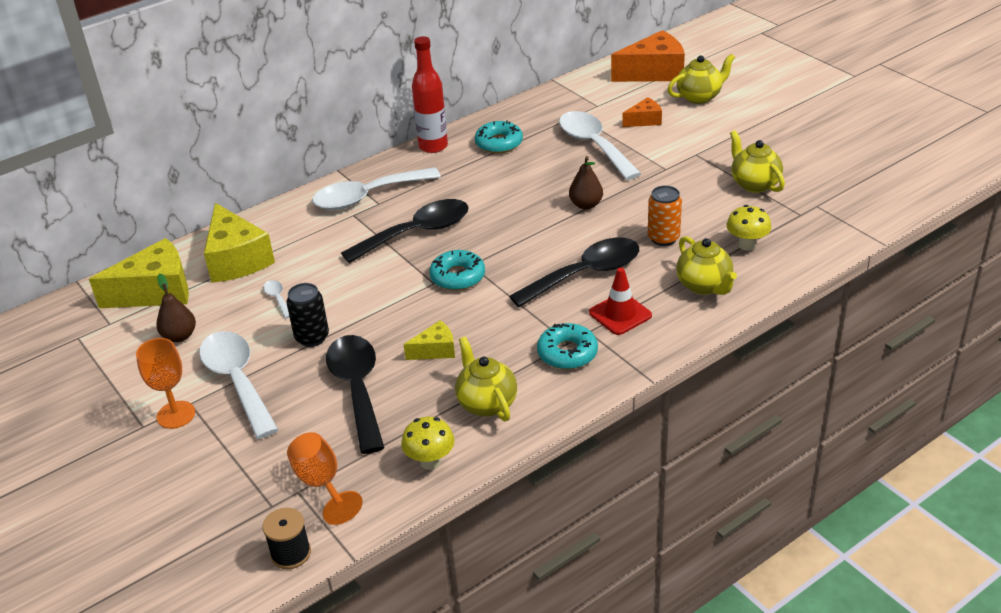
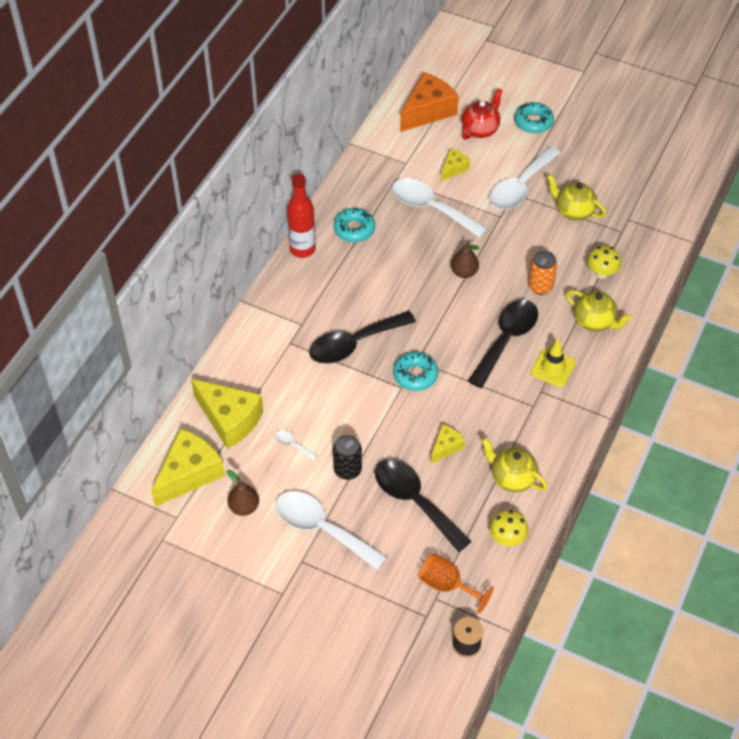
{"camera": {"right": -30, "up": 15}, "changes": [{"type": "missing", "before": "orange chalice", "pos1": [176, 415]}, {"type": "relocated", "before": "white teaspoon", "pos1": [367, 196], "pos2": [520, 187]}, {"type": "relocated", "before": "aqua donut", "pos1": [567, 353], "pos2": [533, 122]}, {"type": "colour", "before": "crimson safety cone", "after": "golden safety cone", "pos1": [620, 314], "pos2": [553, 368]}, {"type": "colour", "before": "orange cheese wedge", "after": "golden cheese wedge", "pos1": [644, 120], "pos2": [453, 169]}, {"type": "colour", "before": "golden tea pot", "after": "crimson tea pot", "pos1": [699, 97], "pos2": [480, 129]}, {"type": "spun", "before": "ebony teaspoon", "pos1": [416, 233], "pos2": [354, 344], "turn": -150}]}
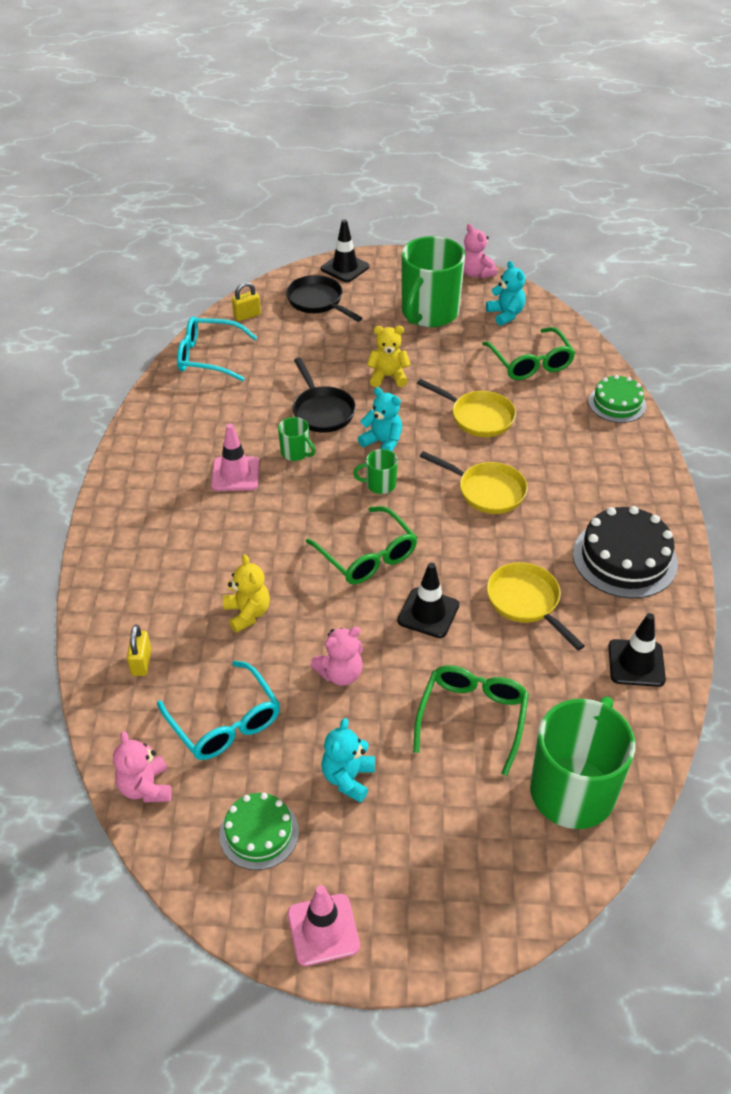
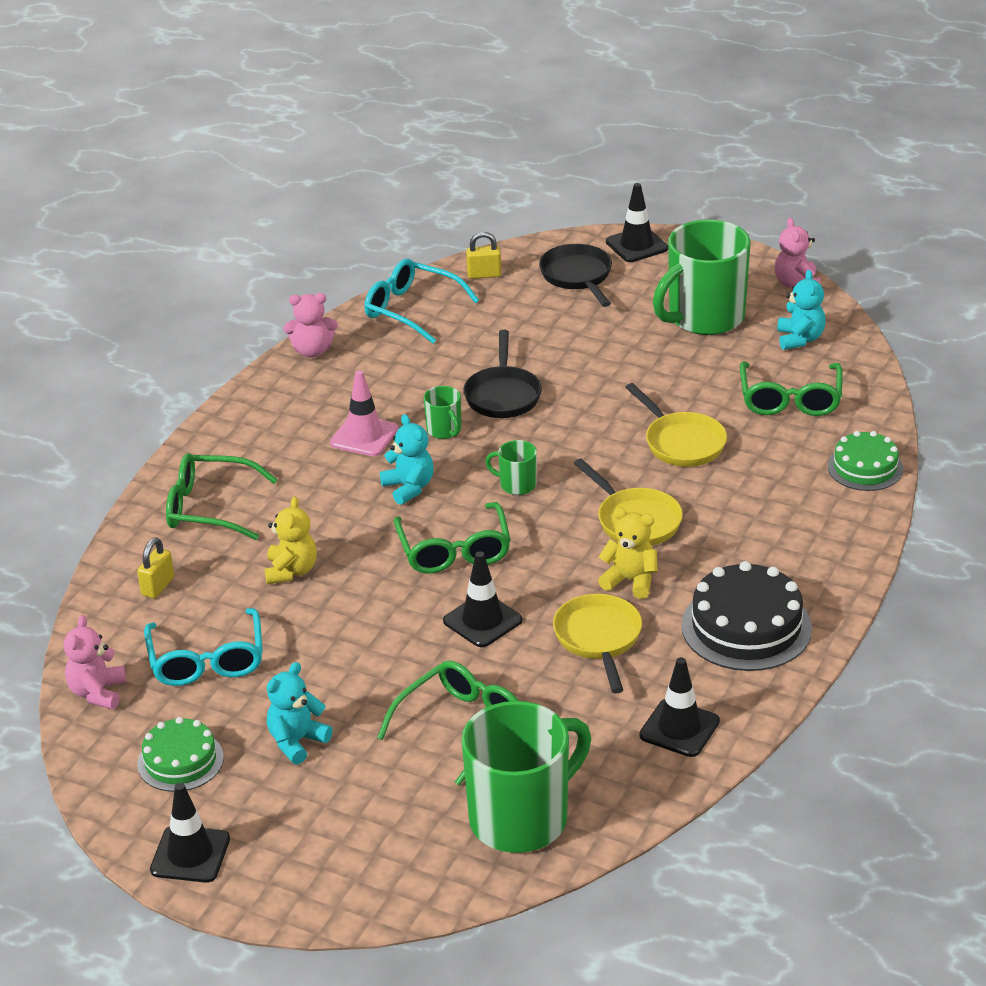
{"camera": {"right": 25, "up": -10}, "changes": [{"type": "appeared", "after": "green spectacles", "pos2": [209, 508]}, {"type": "relocated", "before": "rosy stuffed bear", "pos1": [340, 674], "pos2": [312, 351]}, {"type": "relocated", "before": "aqua stuffed bear", "pos1": [382, 443], "pos2": [409, 488]}, {"type": "relocated", "before": "golden stuffed bear", "pos1": [388, 377], "pos2": [630, 581]}, {"type": "colour", "before": "rosy safety cone", "after": "ebony safety cone", "pos1": [323, 930], "pos2": [190, 854]}]}
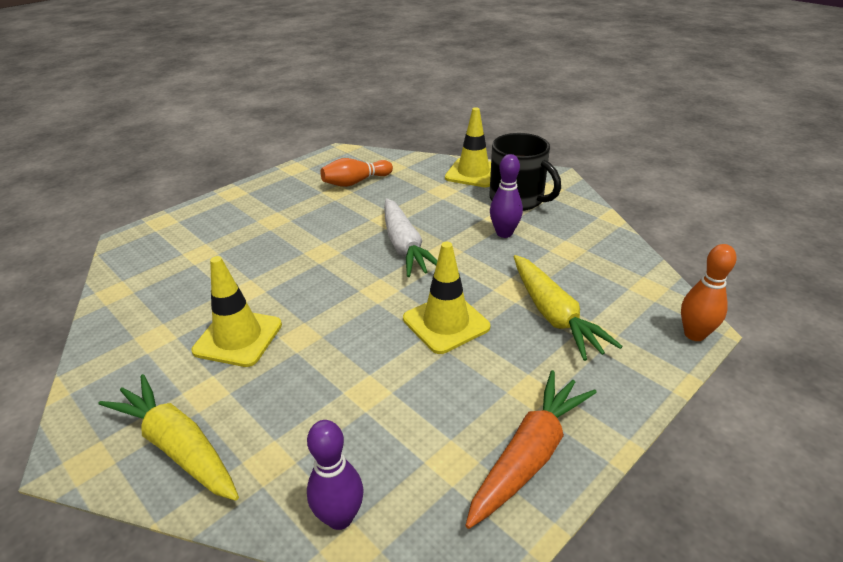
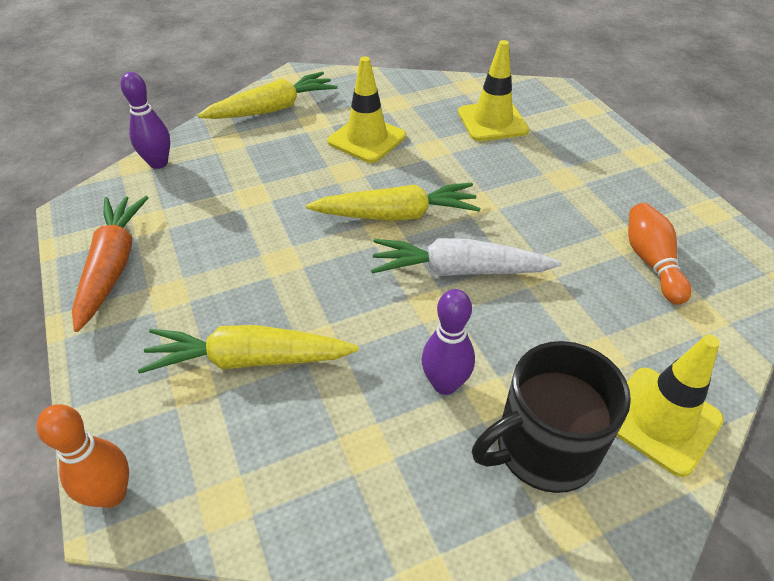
{"camera": {"right": 110, "up": 10}, "changes": [{"type": "appeared", "after": "golden toy carrot", "pos2": [397, 215]}, {"type": "relocated", "before": "golden safety cone", "pos1": [446, 323], "pos2": [492, 121]}, {"type": "spun", "before": "orange toy carrot", "pos1": [529, 454], "pos2": [113, 265], "turn": -150}]}
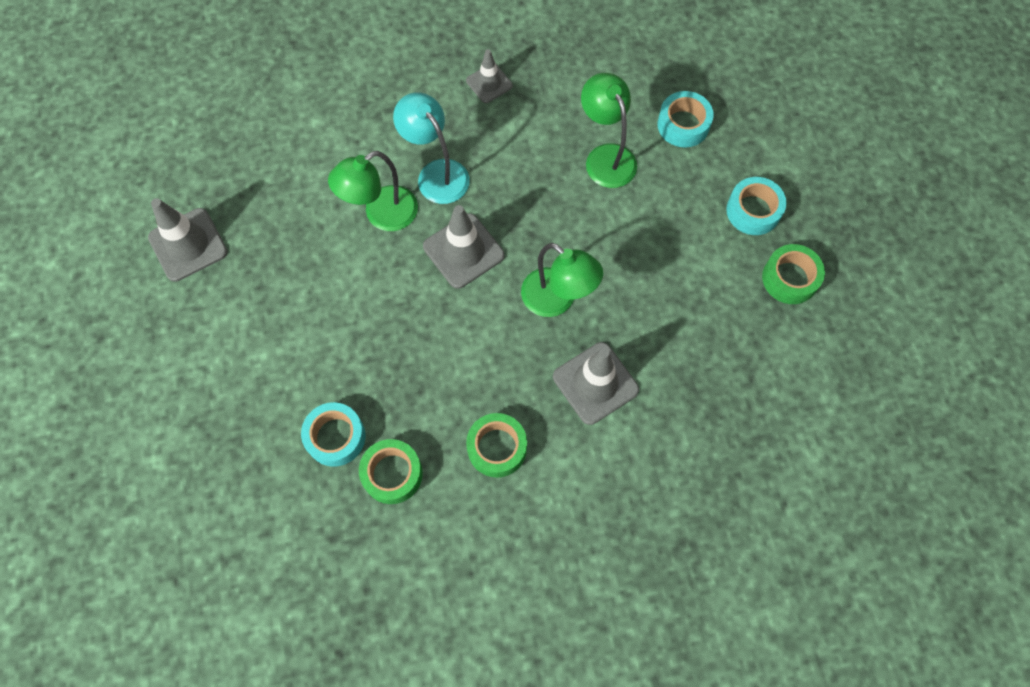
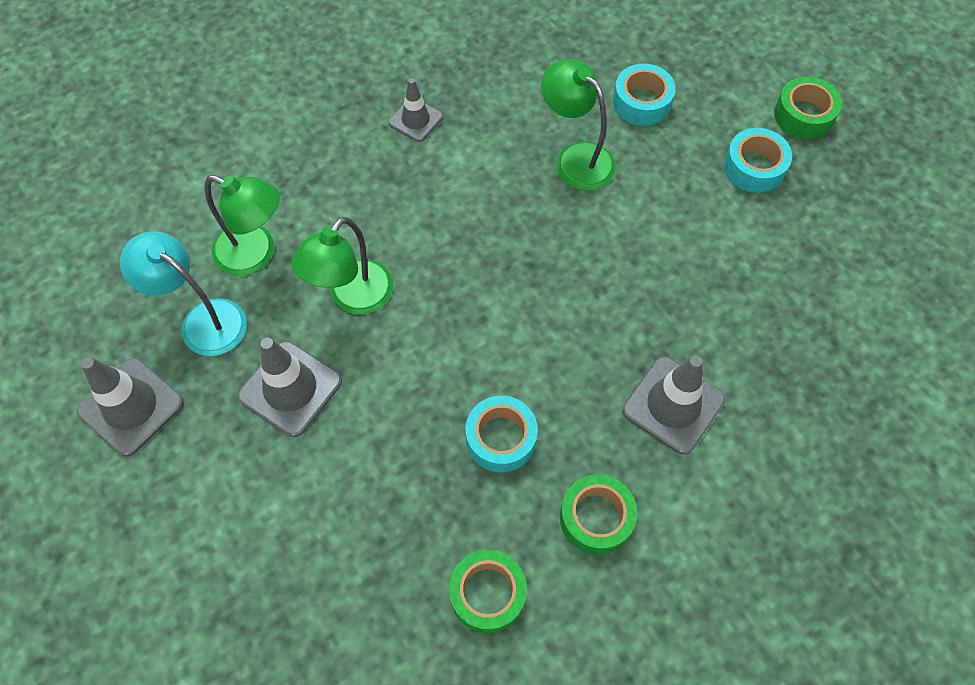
{"camera": {"right": -20, "up": -5}, "changes": [{"type": "relocated", "before": "aqua sticky tape", "pos1": [335, 437], "pos2": [501, 438]}, {"type": "relocated", "before": "aqua desk lamp", "pos1": [436, 173], "pos2": [203, 320]}, {"type": "relocated", "before": "grey safety cone", "pos1": [463, 251], "pos2": [290, 389]}, {"type": "relocated", "before": "green desk lamp", "pos1": [557, 300], "pos2": [256, 254]}, {"type": "relocated", "before": "green sticky tape", "pos1": [790, 278], "pos2": [803, 115]}]}
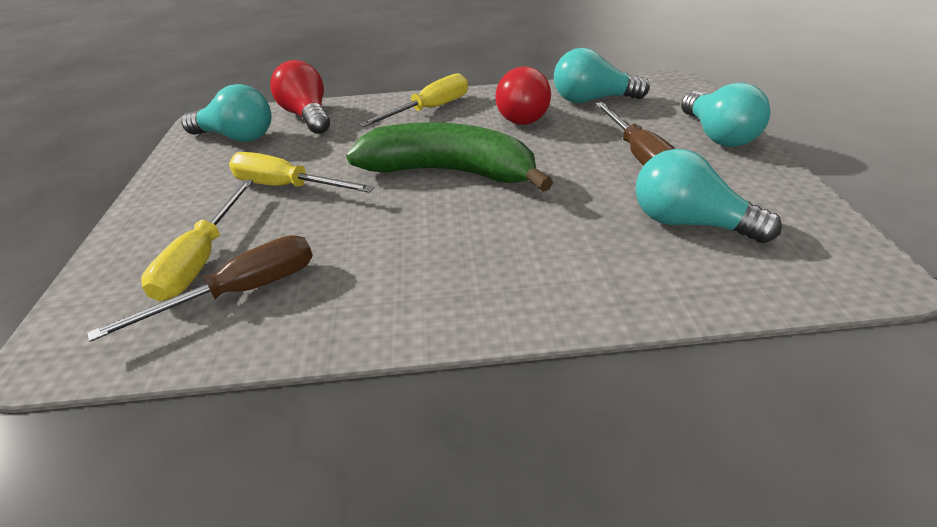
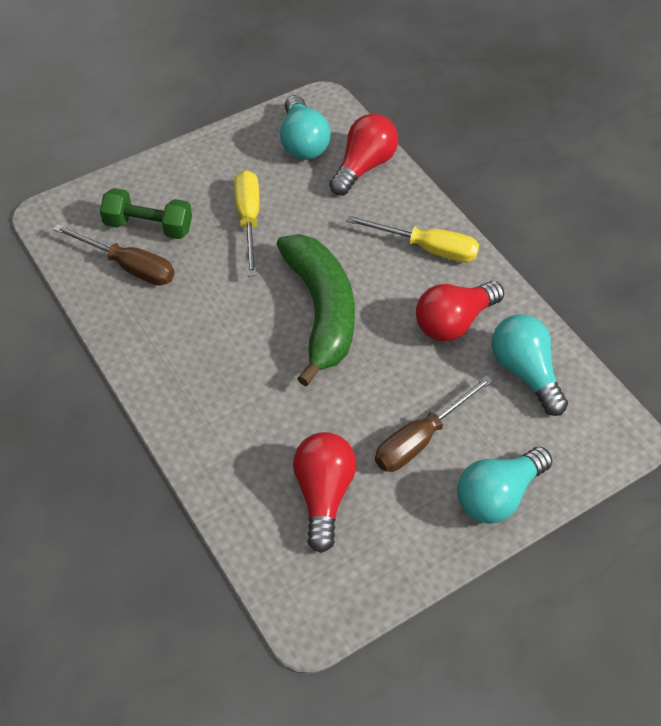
{"camera": {"right": 60, "up": 15}, "changes": [{"type": "exchanged", "before": "golden hand screwdriver", "after": "green free weight", "pos1": [202, 259], "pos2": [148, 226]}, {"type": "colour", "before": "aqua light bulb", "after": "crimson light bulb", "pos1": [688, 223], "pos2": [323, 494]}]}
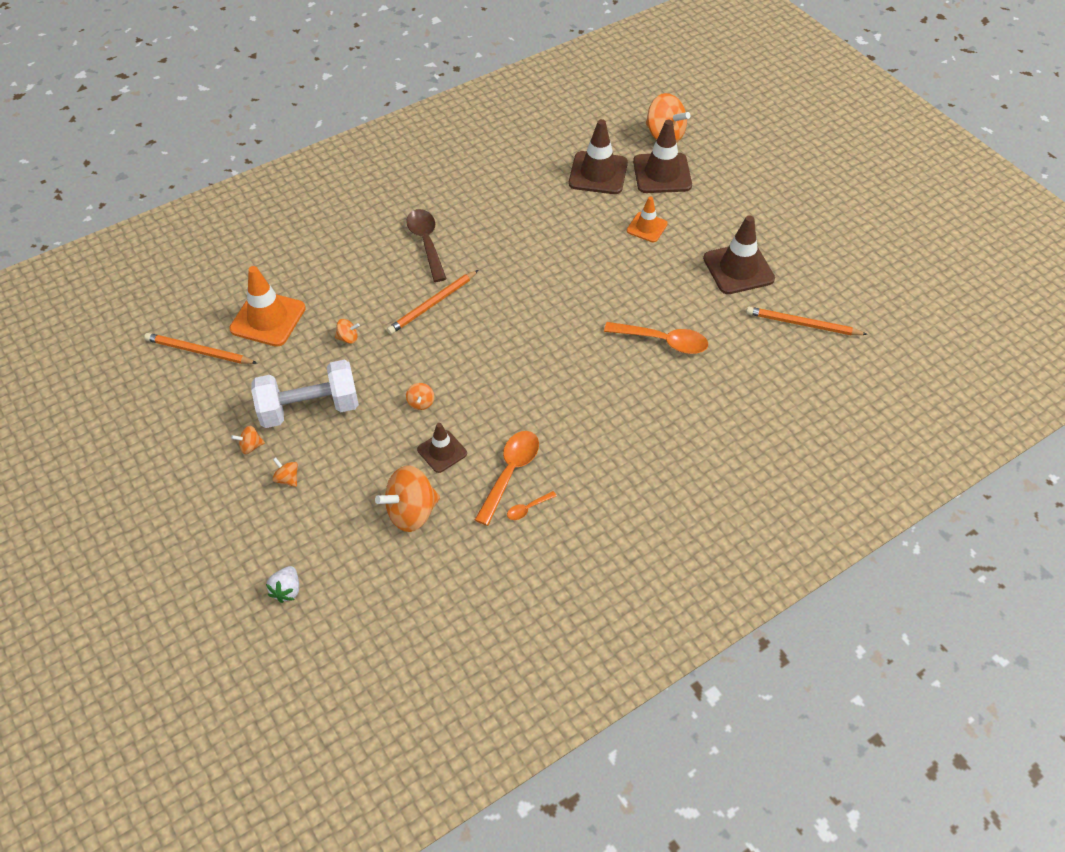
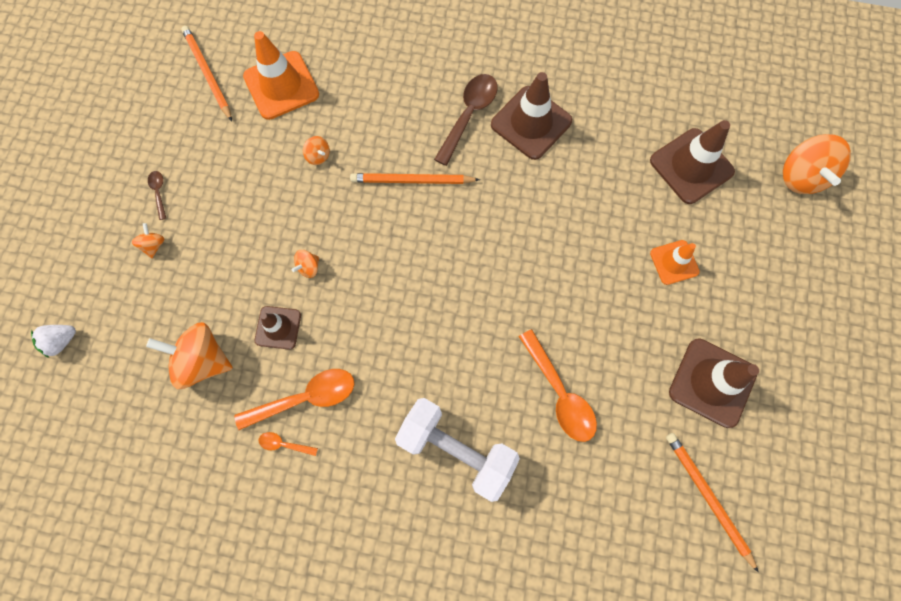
{"camera": {"right": 45, "up": 20}, "changes": [{"type": "relocated", "before": "white free weight", "pos1": [309, 409], "pos2": [456, 450]}, {"type": "relocated", "before": "russet safety cone", "pos1": [662, 173], "pos2": [531, 123]}, {"type": "exchanged", "before": "orange spinning top", "after": "russet teaspoon", "pos1": [251, 446], "pos2": [159, 192]}]}
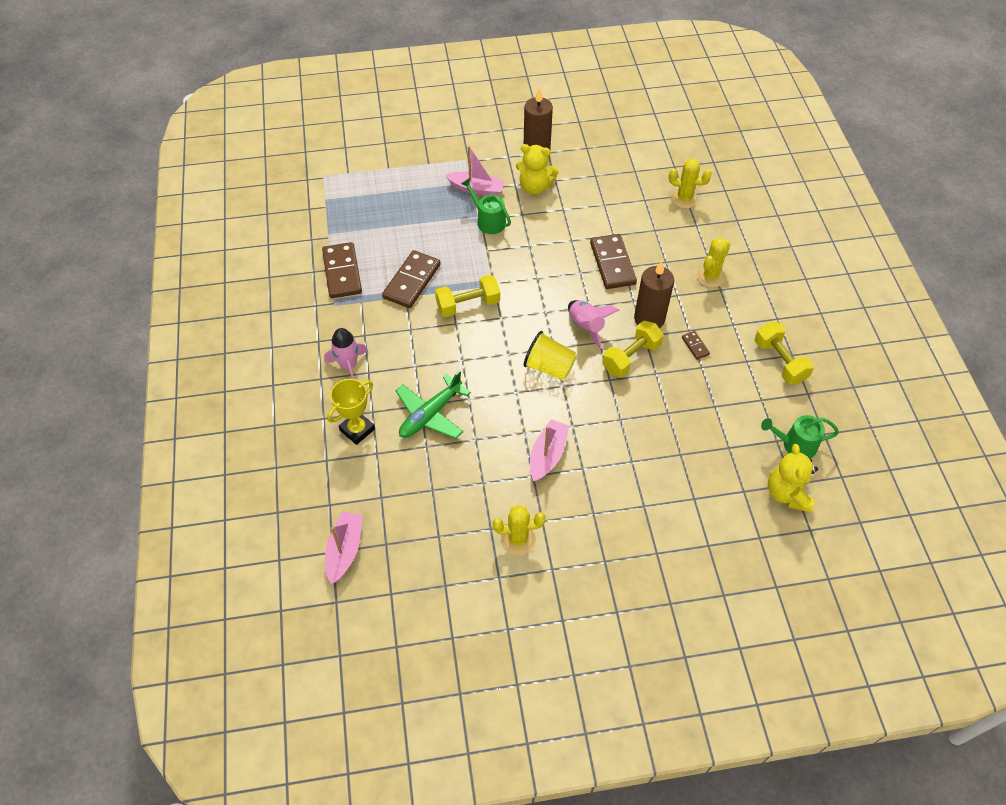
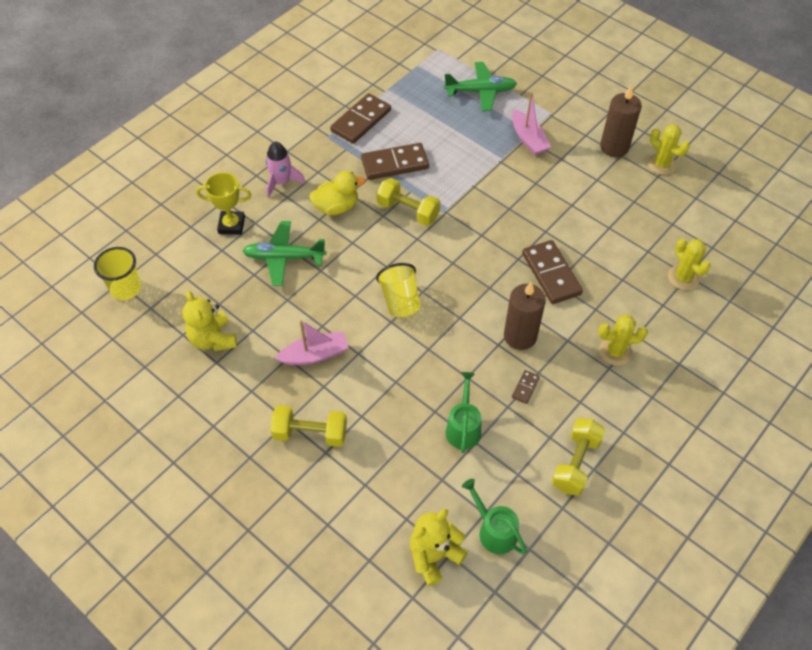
{"camera": {"right": 50, "up": 0}, "changes": [{"type": "missing", "before": "rosy rocket", "pos1": [586, 327]}, {"type": "appeared", "after": "golden toy duck", "pos2": [336, 207]}, {"type": "appeared", "after": "green toy plane", "pos2": [480, 91]}, {"type": "relocated", "before": "green sprinkling can", "pos1": [488, 221], "pos2": [463, 428]}, {"type": "relocated", "before": "golden saguaro cactus", "pos1": [518, 539], "pos2": [661, 164]}, {"type": "relocated", "before": "golden stuffed bear", "pos1": [535, 187], "pos2": [213, 339]}, {"type": "relocated", "before": "golden free weight", "pos1": [631, 357], "pos2": [310, 433]}, {"type": "exchanged", "before": "rosy sailboat", "after": "golden cup", "pos1": [345, 550], "pos2": [126, 288]}, {"type": "spun", "before": "russet domino", "pos1": [612, 263], "pos2": [551, 274], "turn": -60}]}
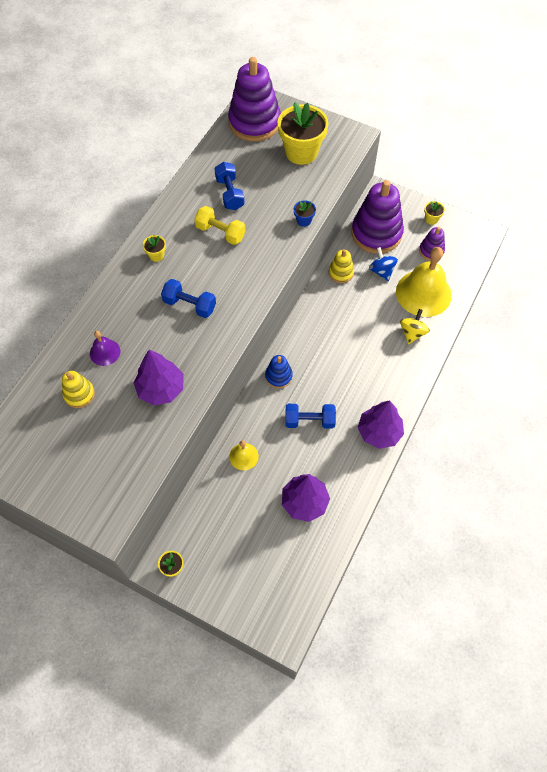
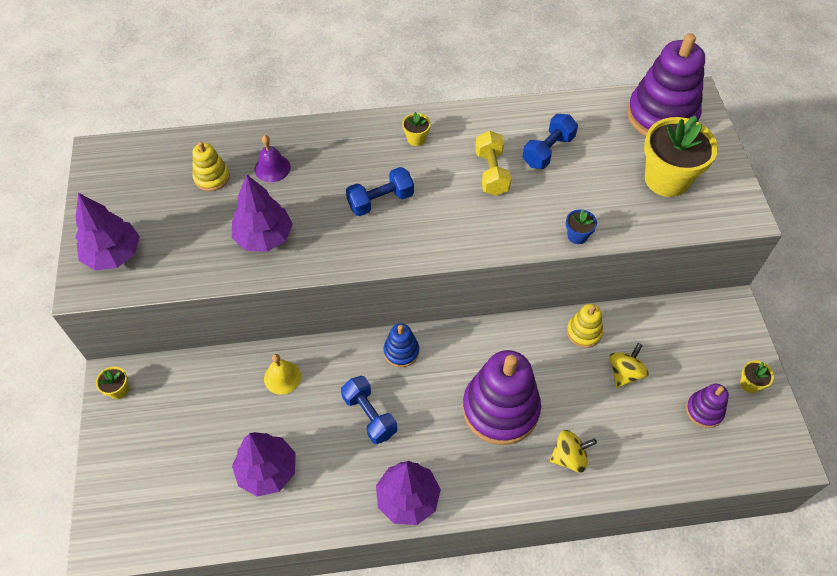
{"camera": {"right": 55, "up": -5}, "changes": [{"type": "missing", "before": "golden hand bell", "pos1": [423, 293]}, {"type": "appeared", "after": "purple tree", "pos2": [113, 254]}, {"type": "relocated", "before": "purple stacking rings", "pos1": [376, 233], "pos2": [500, 409]}, {"type": "colour", "before": "cobalt spinning top", "after": "golden spinning top", "pos1": [381, 271], "pos2": [624, 373]}, {"type": "spun", "before": "cobalt free weight", "pos1": [189, 305], "pos2": [380, 201], "turn": 75}]}
